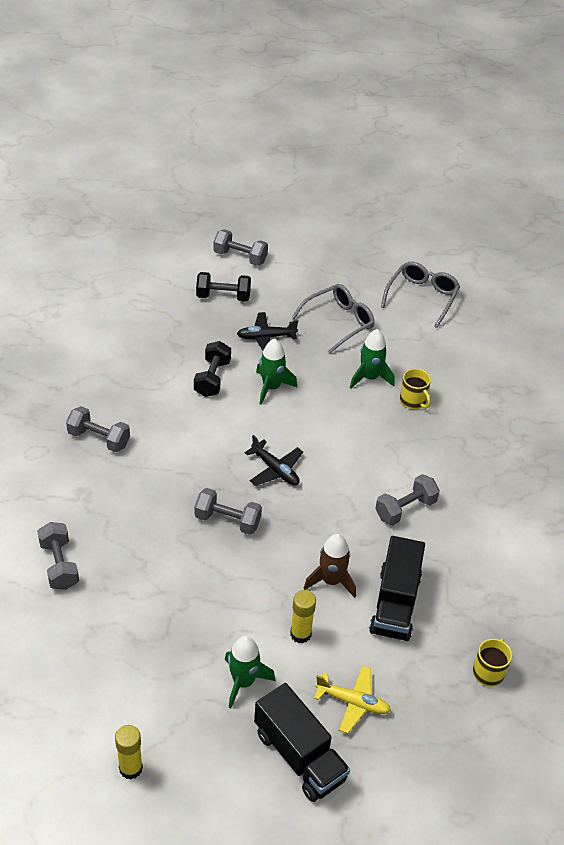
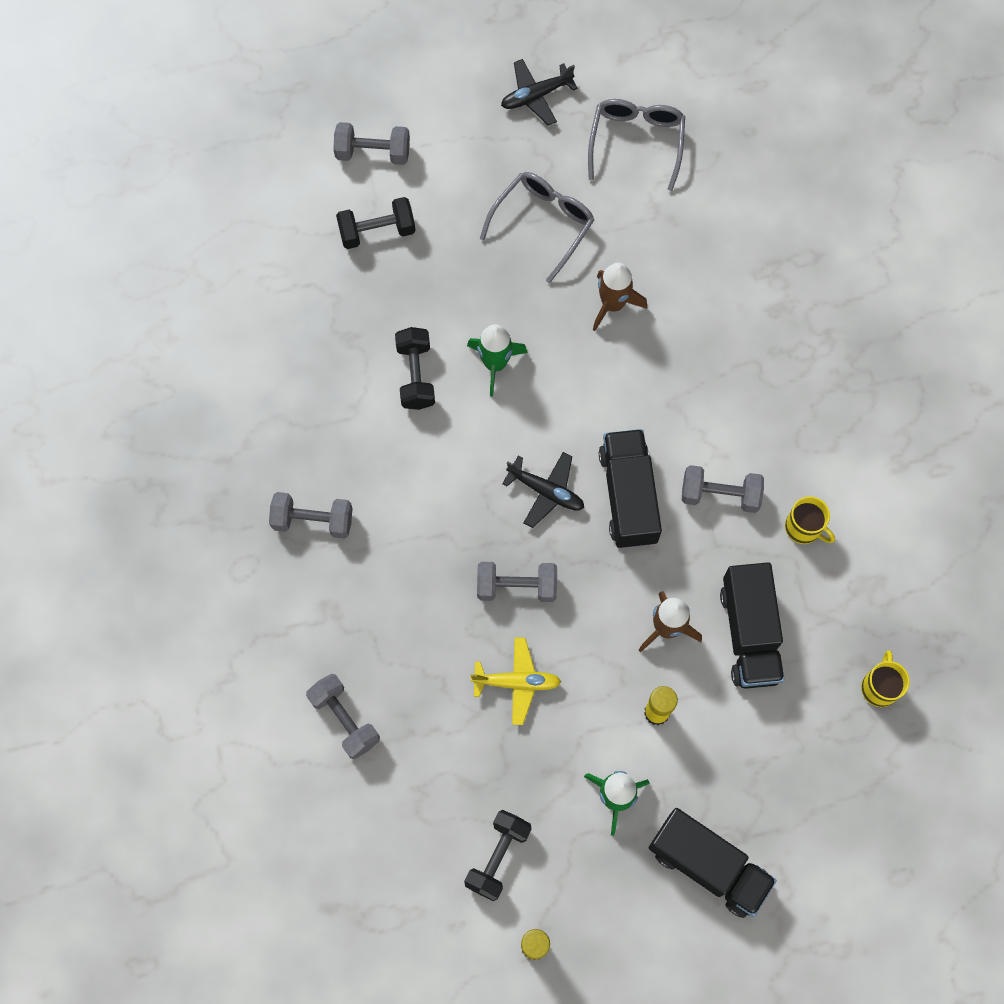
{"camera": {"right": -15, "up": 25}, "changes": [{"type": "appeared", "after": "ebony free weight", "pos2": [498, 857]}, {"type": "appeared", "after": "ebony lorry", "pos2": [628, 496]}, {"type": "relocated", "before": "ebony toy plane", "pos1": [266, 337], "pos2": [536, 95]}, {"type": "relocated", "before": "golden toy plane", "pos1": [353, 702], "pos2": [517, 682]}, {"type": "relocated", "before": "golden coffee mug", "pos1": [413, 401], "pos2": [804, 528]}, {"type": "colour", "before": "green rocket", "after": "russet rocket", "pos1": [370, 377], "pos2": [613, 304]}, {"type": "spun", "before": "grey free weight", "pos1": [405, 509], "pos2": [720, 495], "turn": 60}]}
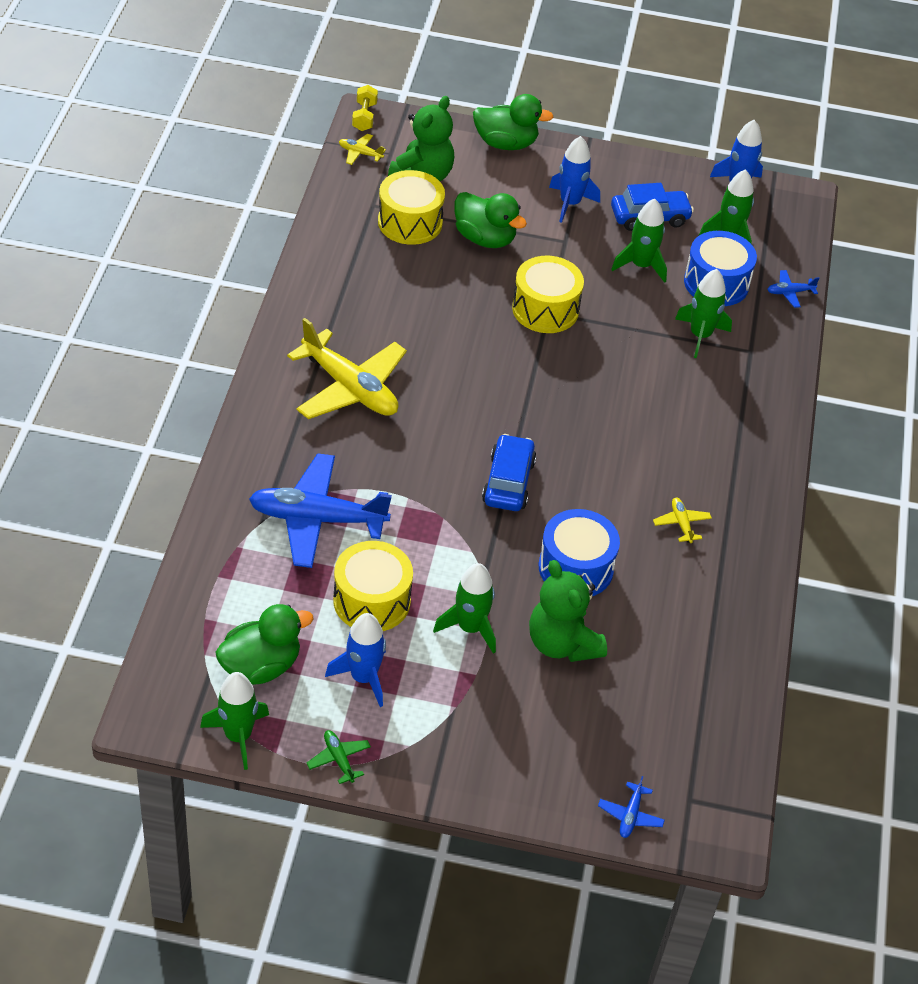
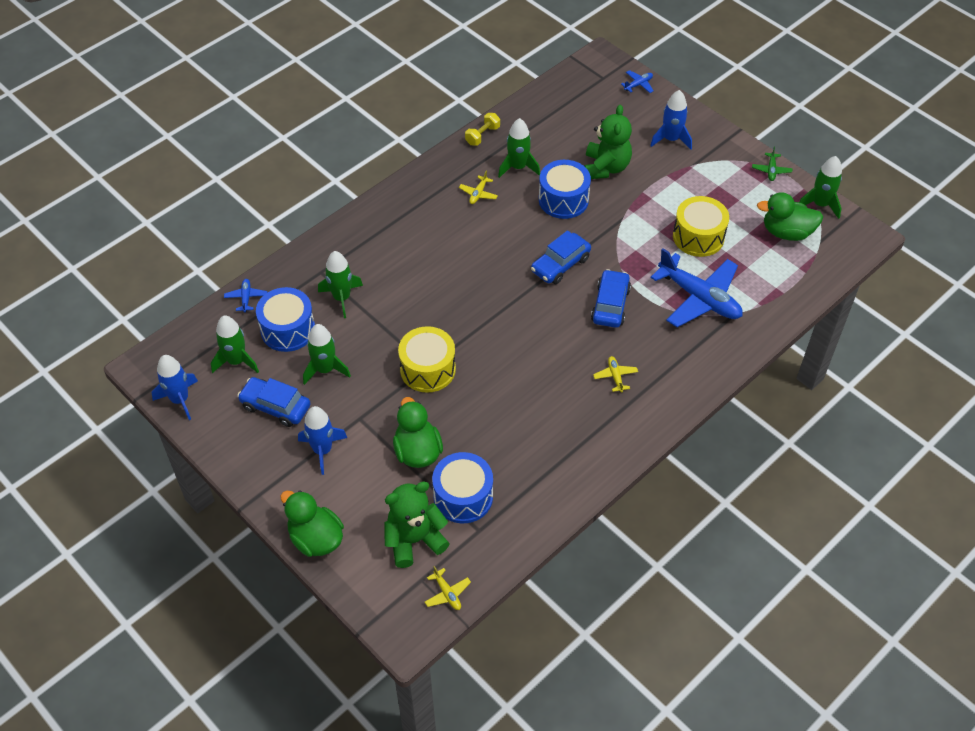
{"camera": {"right": -140, "up": 5}, "changes": [{"type": "appeared", "after": "cobalt automobile", "pos2": [610, 305]}, {"type": "relocated", "before": "cobalt rocket", "pos1": [363, 677], "pos2": [671, 139]}, {"type": "relocated", "before": "golden free weight", "pos1": [364, 117], "pos2": [482, 135]}, {"type": "relocated", "before": "green rocket", "pos1": [470, 628], "pos2": [518, 167]}, {"type": "colour", "before": "golden toy drum", "after": "cobalt toy drum", "pos1": [410, 222], "pos2": [463, 497]}, {"type": "spun", "before": "cobalt toy plane", "pos1": [790, 292], "pos2": [246, 298], "turn": -120}, {"type": "size", "before": "golden toy plane", "pos1": [350, 388], "pos2": [615, 376], "scale": 0.42}]}
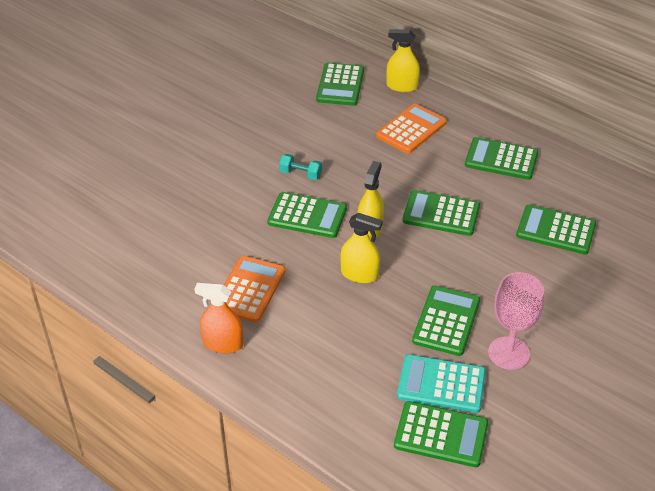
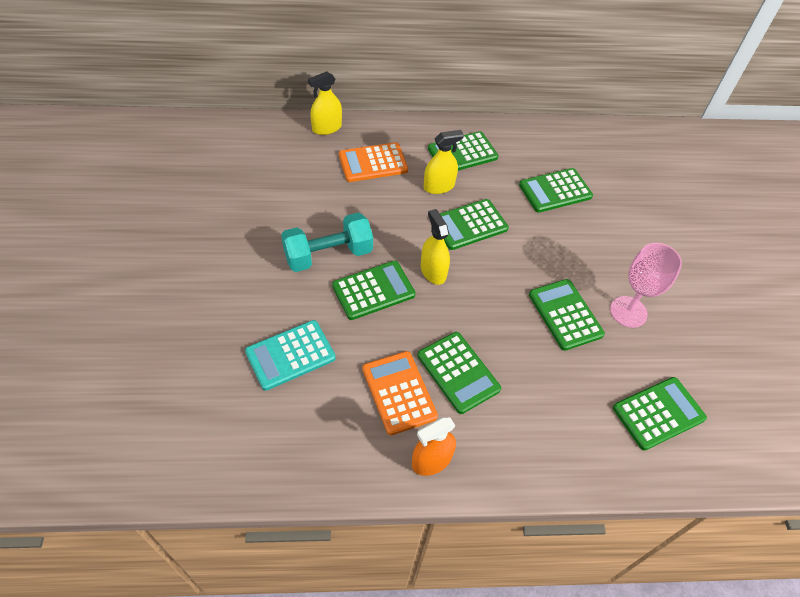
{"camera": {"right": -45, "up": 10}, "changes": [{"type": "relocated", "before": "green pocket calculator", "pos1": [340, 85], "pos2": [458, 372]}, {"type": "relocated", "before": "golden spray cleaner", "pos1": [359, 274], "pos2": [439, 186]}, {"type": "relocated", "before": "aqua pocket calculator", "pos1": [441, 384], "pos2": [290, 355]}, {"type": "spun", "before": "orange pocket calculator", "pos1": [411, 129], "pos2": [373, 163], "turn": -105}, {"type": "size", "before": "aqua free weight", "pos1": [300, 174], "pos2": [328, 255], "scale": 2.02}]}
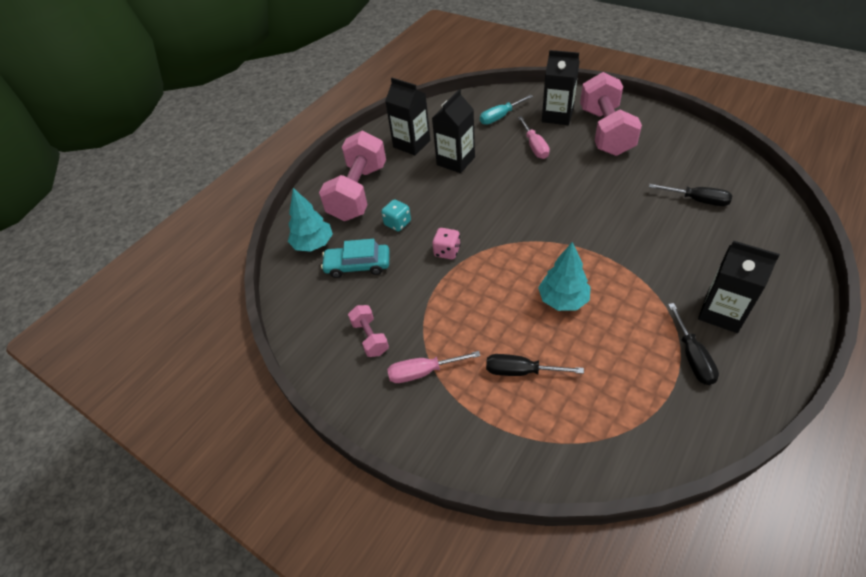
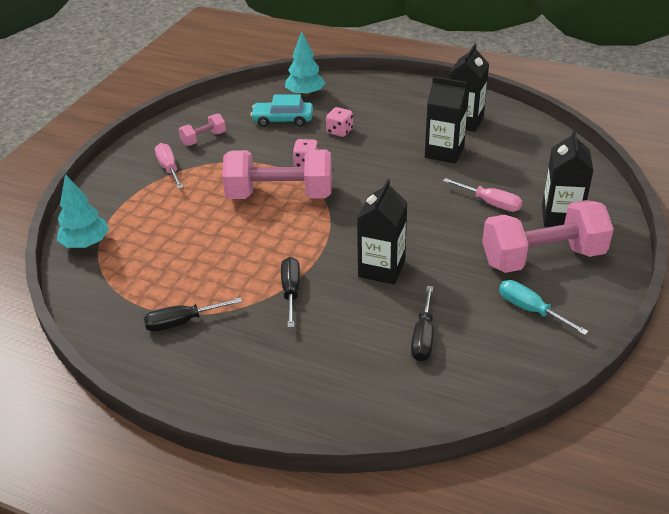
{"camera": {"right": 75, "up": -10}, "changes": [{"type": "relocated", "before": "rosy free weight", "pos1": [358, 192], "pos2": [280, 195]}, {"type": "relocated", "before": "aqua hand screwdriver", "pos1": [500, 117], "pos2": [531, 310]}, {"type": "relocated", "before": "ebony hand screwdriver", "pos1": [521, 371], "pos2": [291, 292]}, {"type": "relocated", "before": "aqua tree", "pos1": [563, 300], "pos2": [86, 243]}, {"type": "relocated", "before": "ebony juice carton", "pos1": [721, 312], "pos2": [381, 268]}, {"type": "colour", "before": "aqua die", "after": "rosy die", "pos1": [397, 223], "pos2": [339, 131]}, {"type": "spun", "before": "aqua automobile", "pos1": [358, 265], "pos2": [283, 120], "turn": -75}, {"type": "spun", "before": "rosy hand screwdriver", "pos1": [534, 146], "pos2": [490, 203], "turn": -120}]}
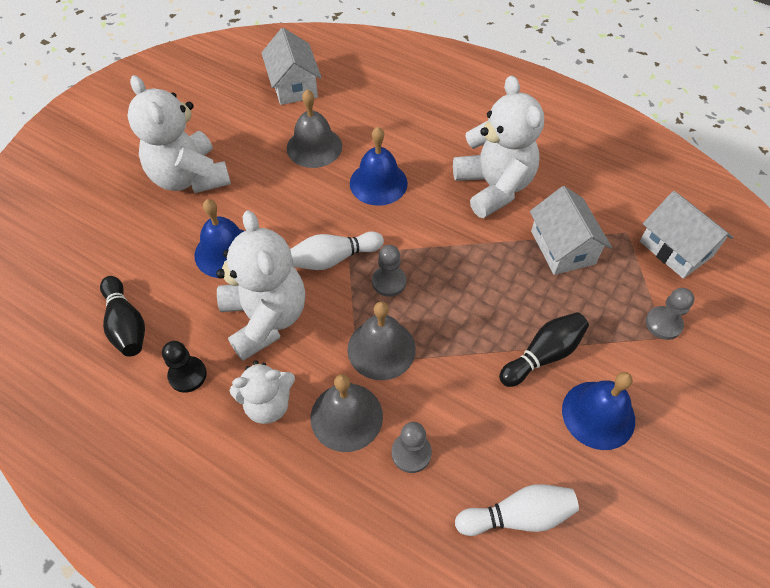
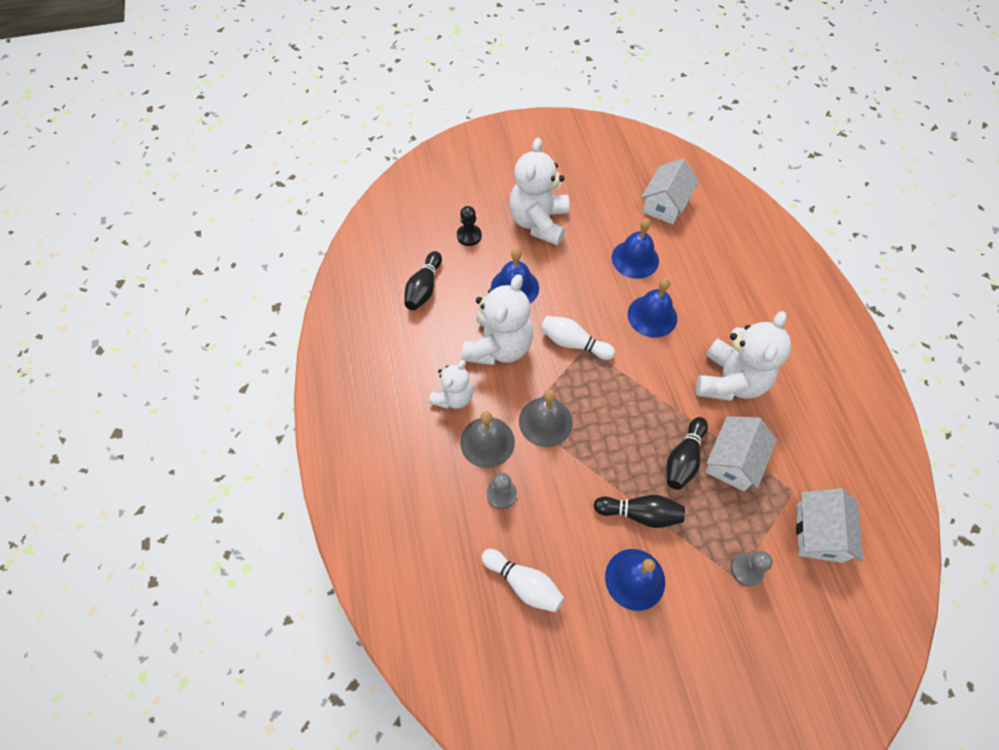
{"camera": {"right": 45, "up": 5}, "changes": [{"type": "missing", "before": "grey chess pawn", "pos1": [389, 282]}, {"type": "appeared", "after": "ebony skittle", "pos2": [683, 459]}, {"type": "relocated", "before": "ebony chess pawn", "pos1": [187, 375], "pos2": [469, 236]}, {"type": "colour", "before": "grey hand bell", "after": "cobalt hand bell", "pos1": [314, 147], "pos2": [635, 259]}, {"type": "spun", "before": "white stuffed bear", "pos1": [268, 404], "pos2": [453, 397], "turn": -90}]}
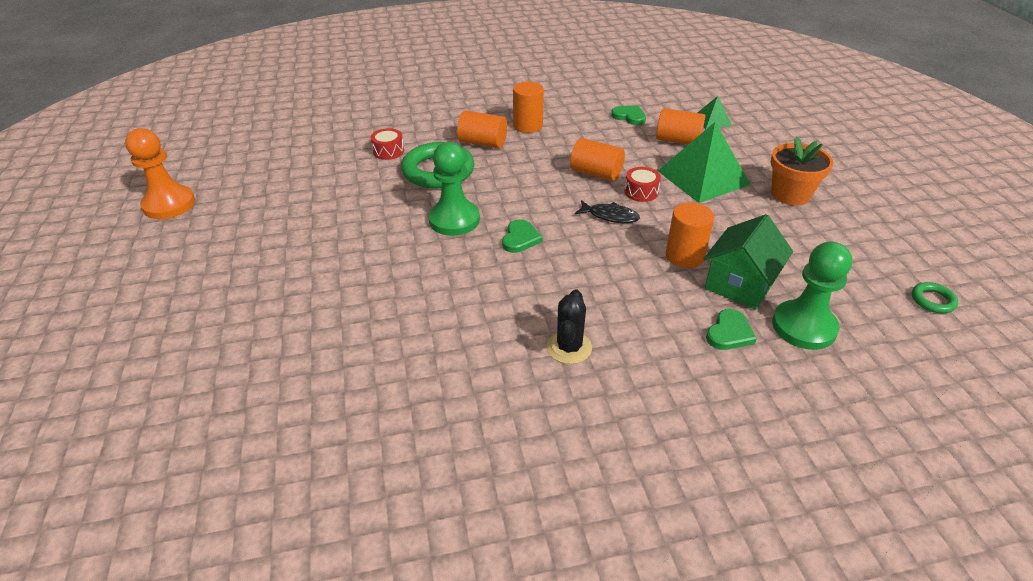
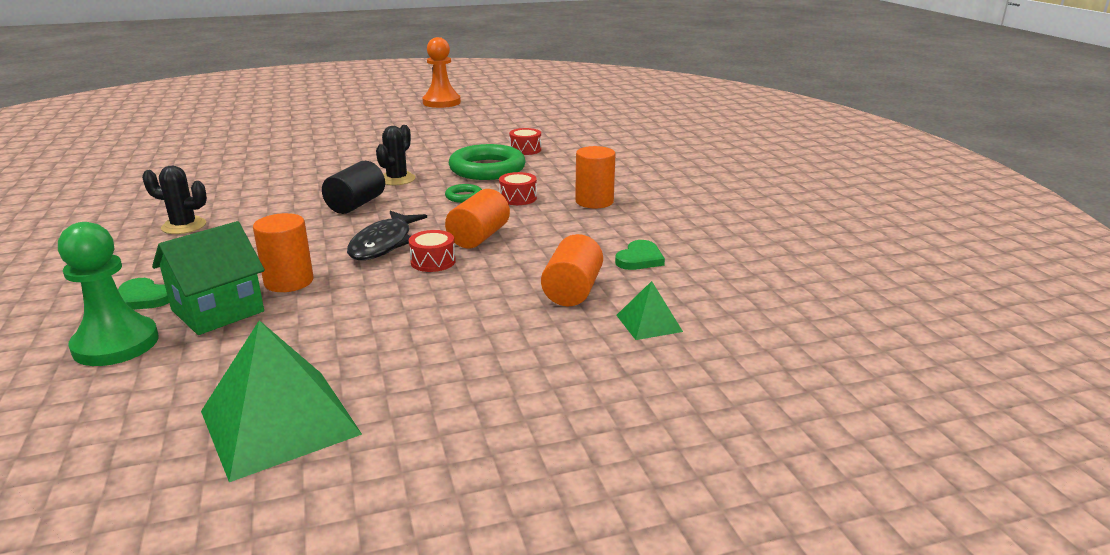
{"camera": {"right": 85, "up": -15}, "changes": [{"type": "missing", "before": "orange cylinder shape", "pos1": [483, 143]}, {"type": "missing", "before": "orange plant pot", "pos1": [790, 194]}, {"type": "appeared", "after": "crimson toy drum", "pos2": [518, 198]}, {"type": "relocated", "before": "green solid pyramid", "pos1": [703, 177], "pos2": [279, 422]}, {"type": "relocated", "before": "green ring", "pos1": [932, 300], "pos2": [464, 196]}, {"type": "exchanged", "before": "green chess pawn", "after": "ebony saguaro cactus", "pos1": [454, 220], "pos2": [397, 179]}, {"type": "exchanged", "before": "green heart shape", "after": "ebony cylinder shape", "pos1": [520, 238], "pos2": [356, 204]}, {"type": "spun", "before": "green house", "pos1": [739, 284], "pos2": [218, 311], "turn": -75}, {"type": "size", "before": "ebony fish", "pos1": [610, 216], "pos2": [383, 244], "scale": 1.52}]}
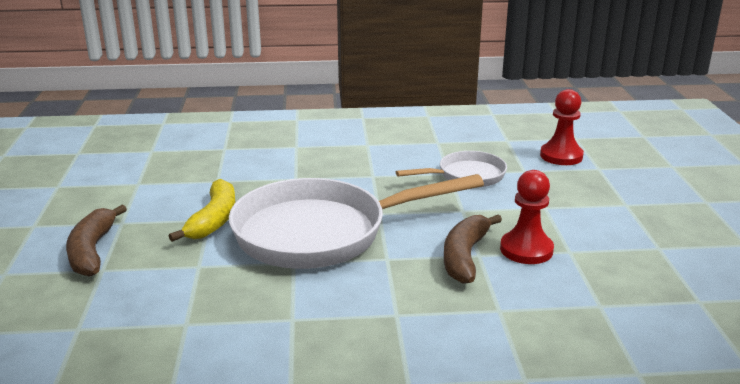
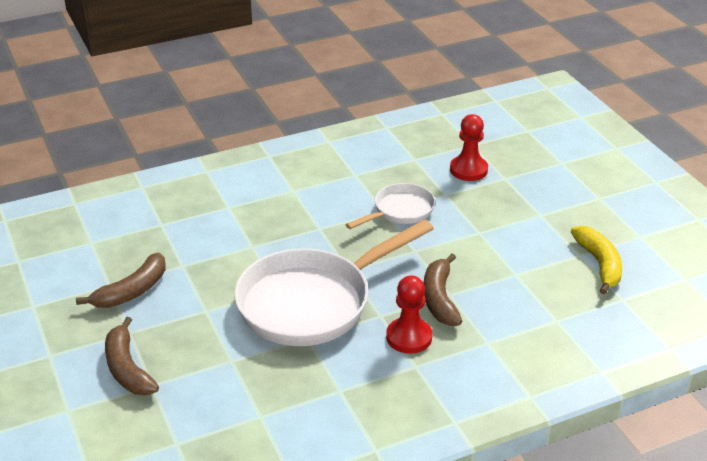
{"camera": {"right": -20, "up": 10}, "changes": [{"type": "appeared", "after": "russet toy banana", "pos2": [132, 291]}, {"type": "relocated", "before": "golden toy banana", "pos1": [214, 220], "pos2": [599, 264]}, {"type": "relocated", "before": "crimson chess pawn", "pos1": [526, 250], "pos2": [409, 337]}]}
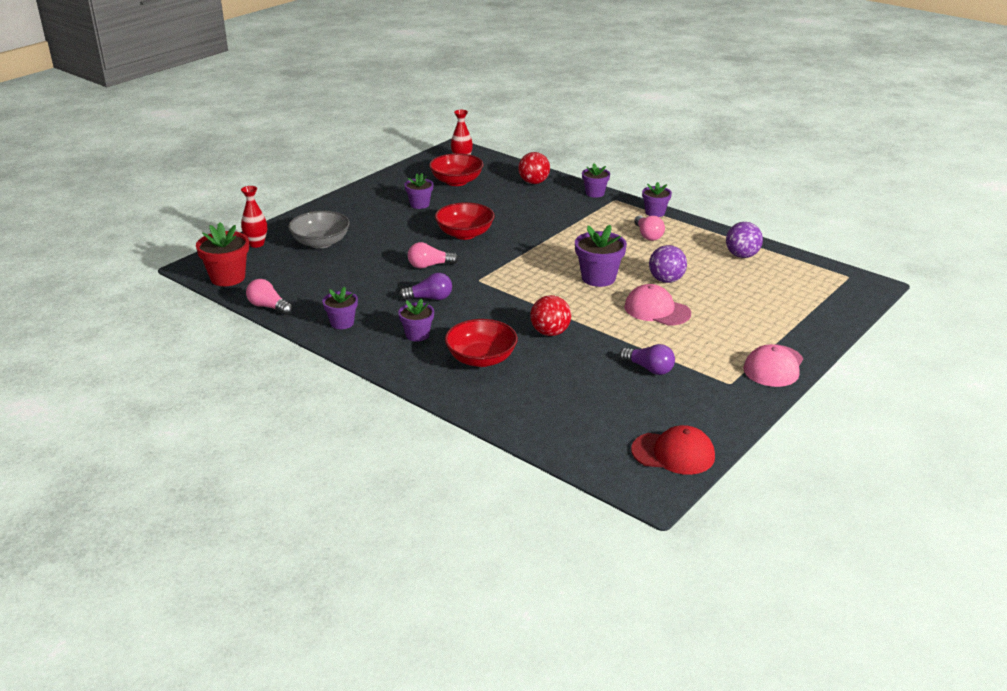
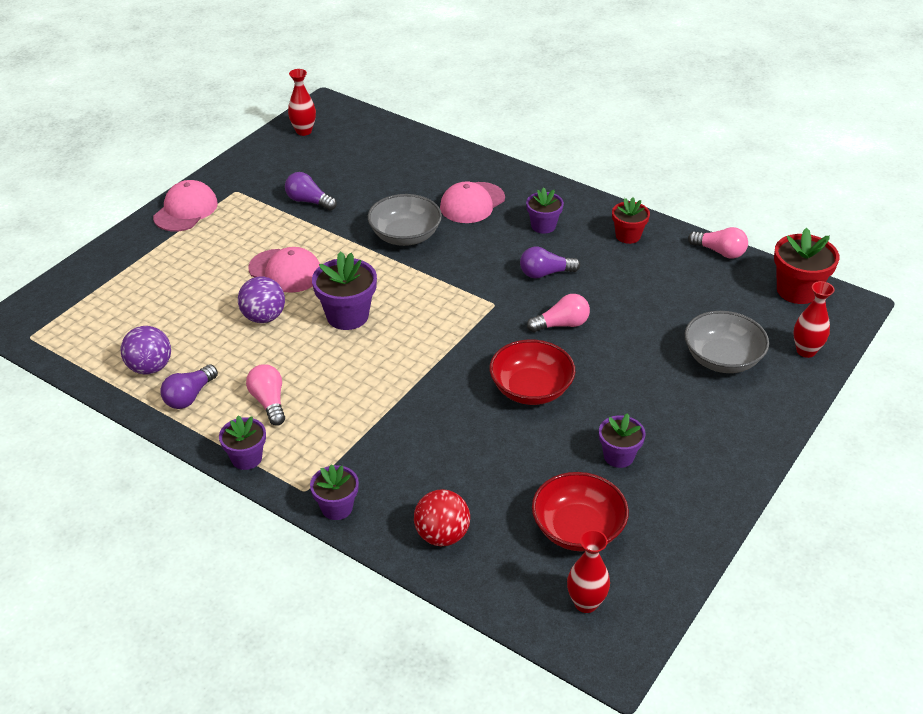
{"camera": {"right": 175, "up": 10}, "changes": [{"type": "appeared", "after": "purple light bulb", "pos2": [189, 396]}, {"type": "exchanged", "before": "crimson serving bowl", "after": "rosy baseball cap", "pos1": [481, 359], "pos2": [472, 203]}, {"type": "exchanged", "before": "crimson sphere", "after": "grey serving bowl", "pos1": [550, 332], "pos2": [405, 236]}, {"type": "exchanged", "before": "crimson baseball cap", "after": "crimson vase", "pos1": [673, 453], "pos2": [304, 131]}, {"type": "colour", "before": "purple plant pot", "after": "crimson plant pot", "pos1": [342, 323], "pos2": [628, 236]}]}
